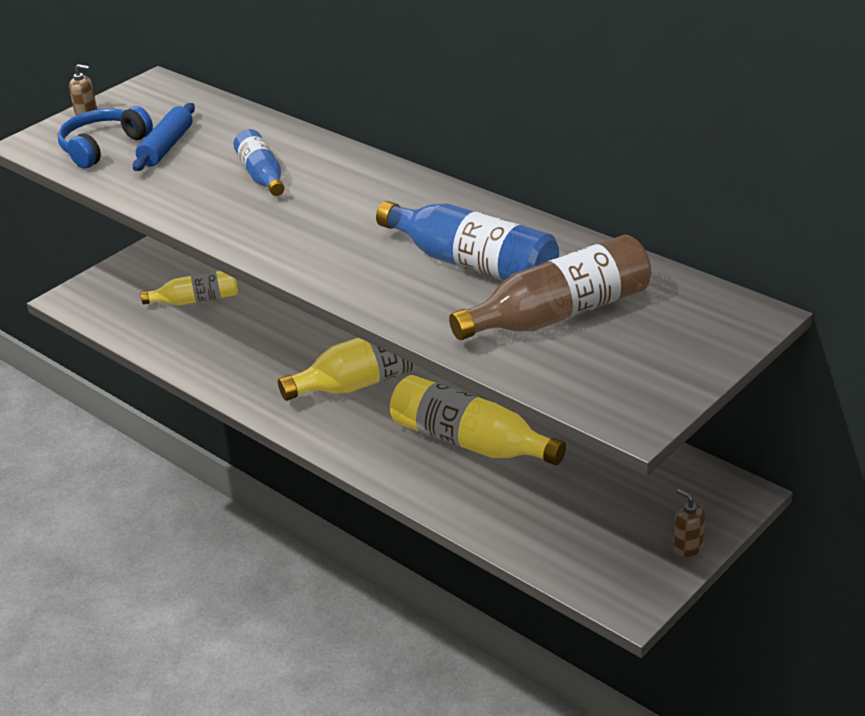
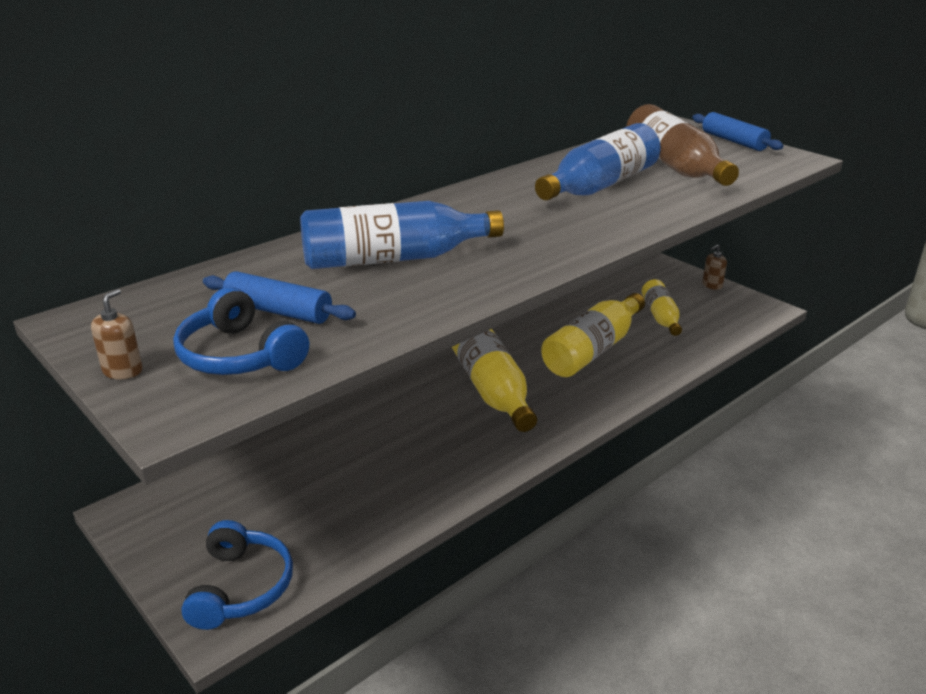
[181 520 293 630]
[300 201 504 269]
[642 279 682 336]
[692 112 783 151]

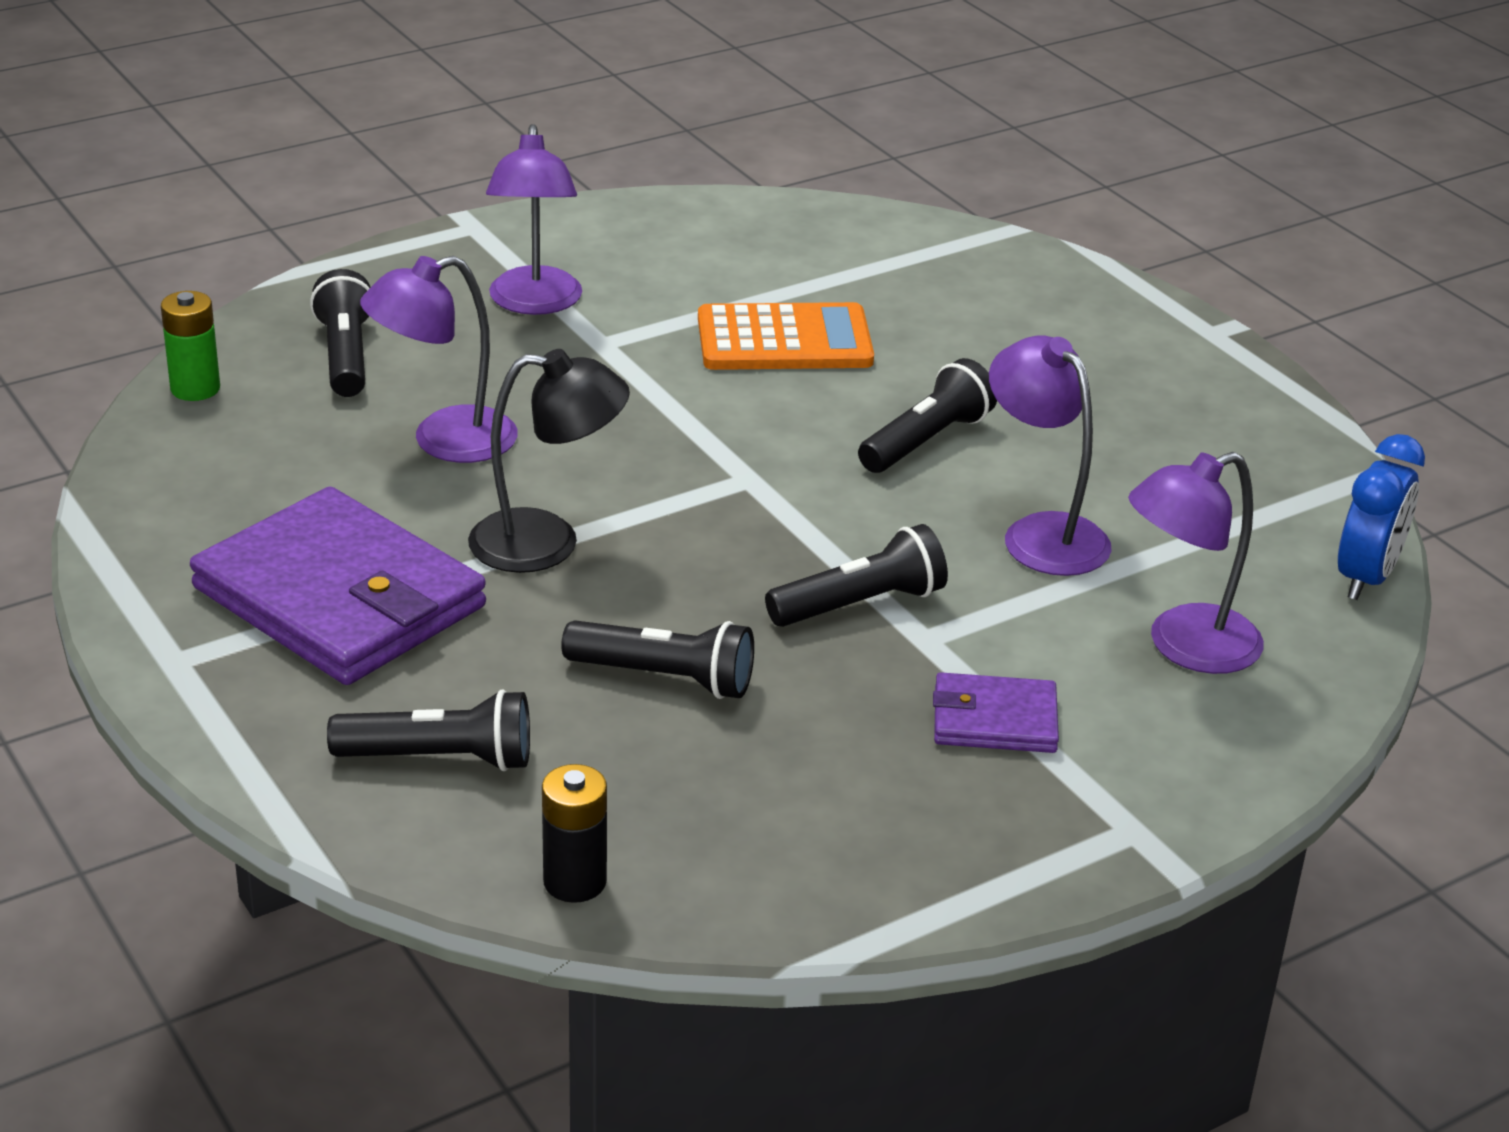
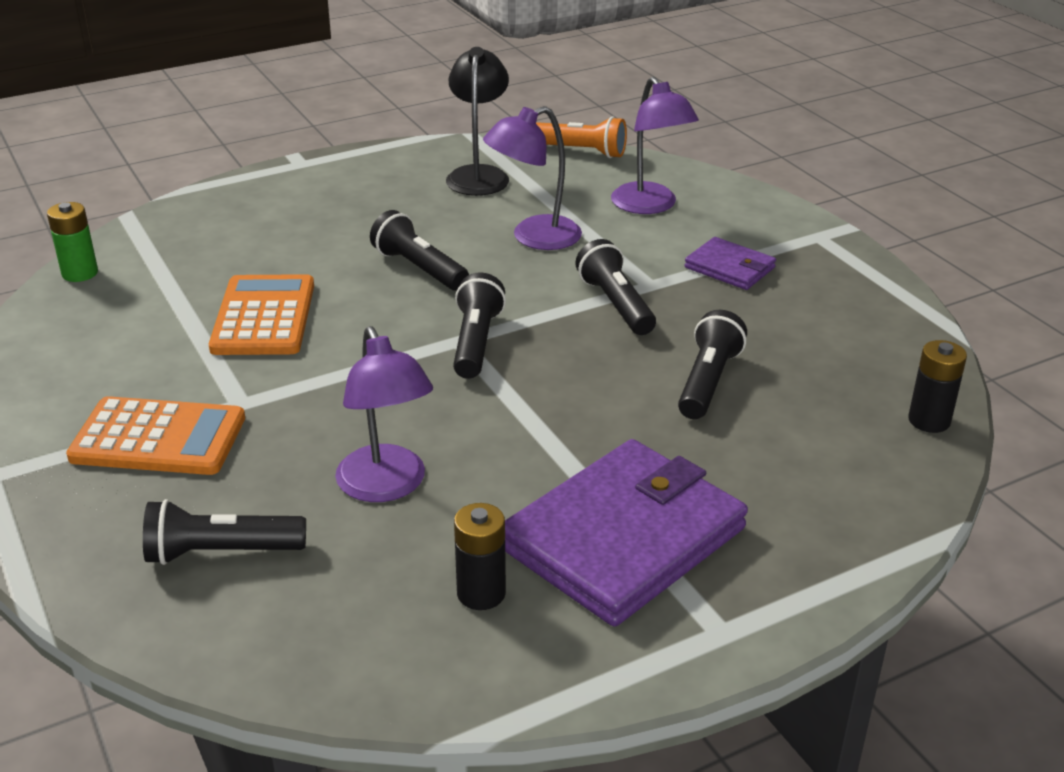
[47 202 98 282]
[66 396 245 475]
[446 47 509 196]
[453 272 506 379]
[454 503 506 610]
[536 117 627 158]
[684 237 776 290]

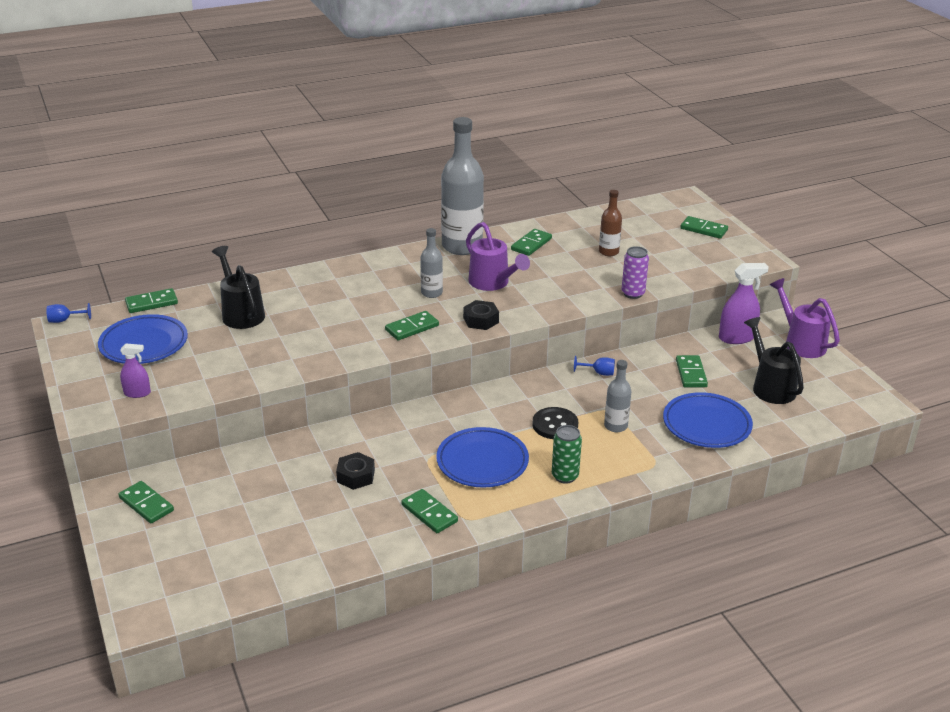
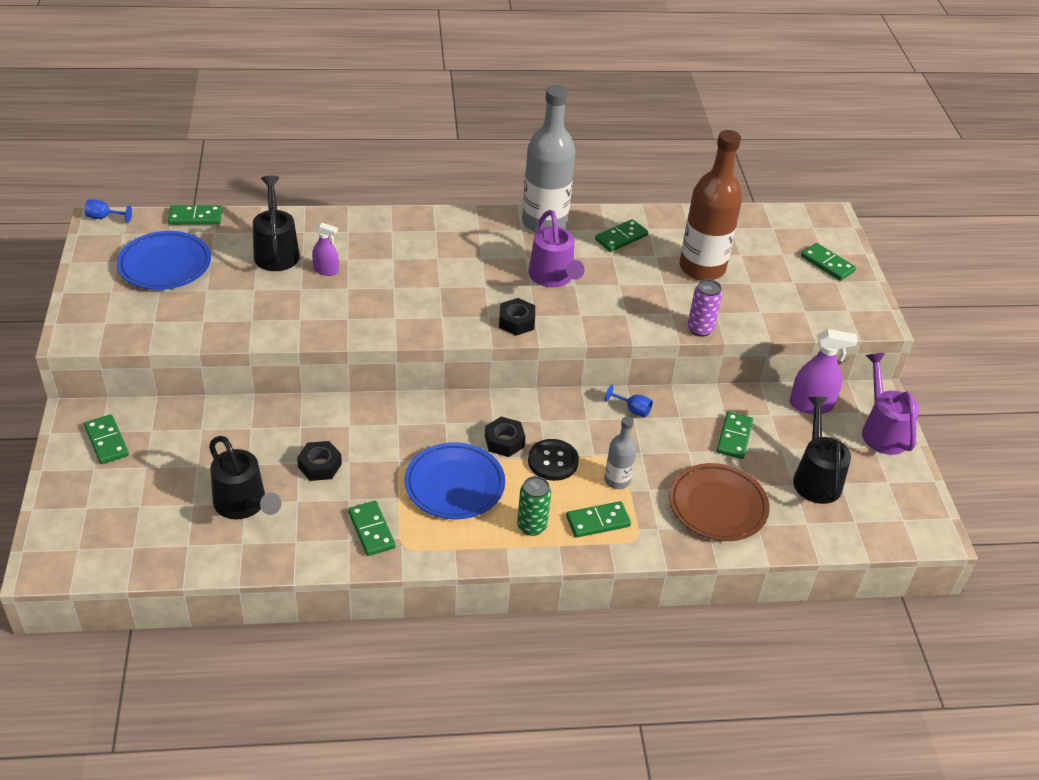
[209 436 281 519]
[312 223 339 276]
[485 417 525 457]
[566 501 631 538]
[669 463 770 541]
[679 130 742 280]
[420 228 443 298] (first image)

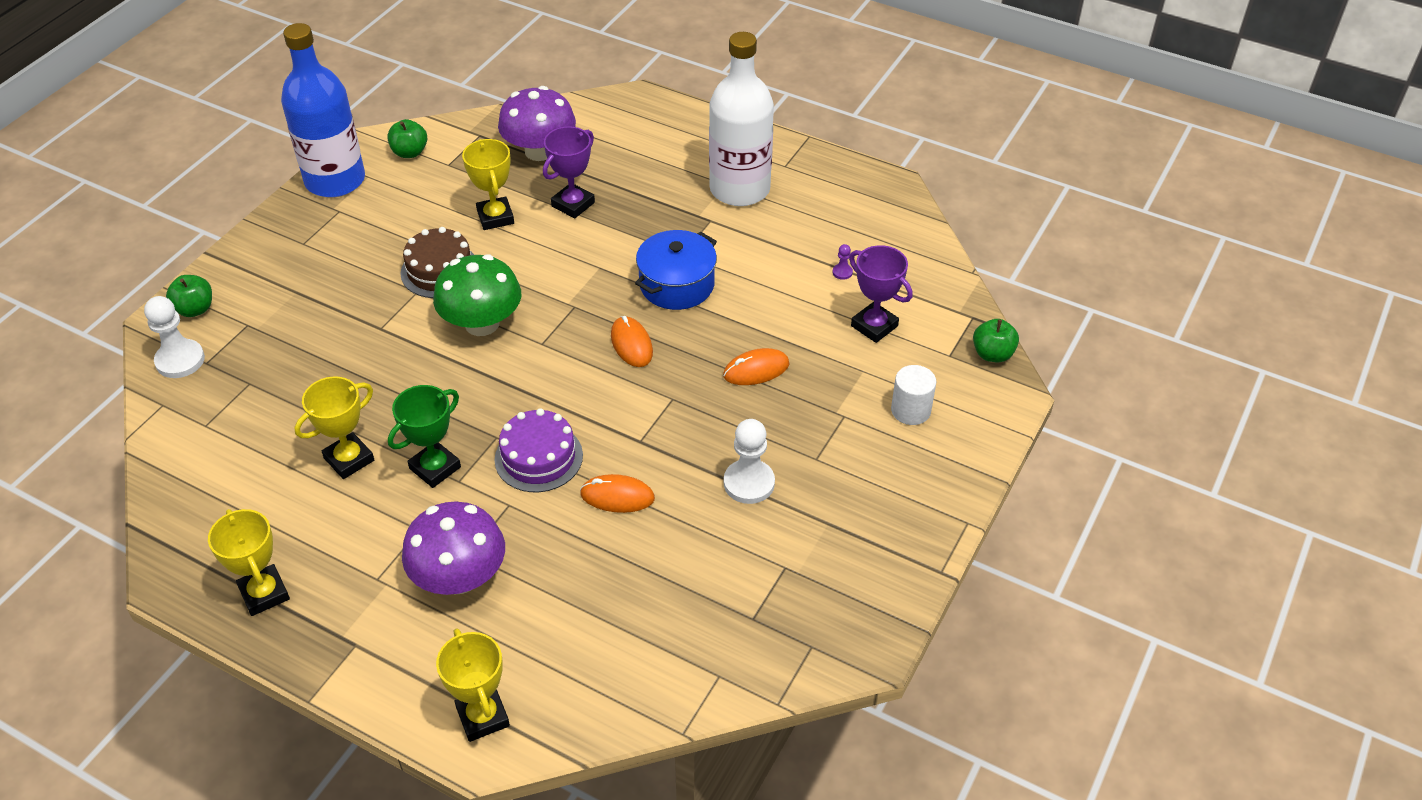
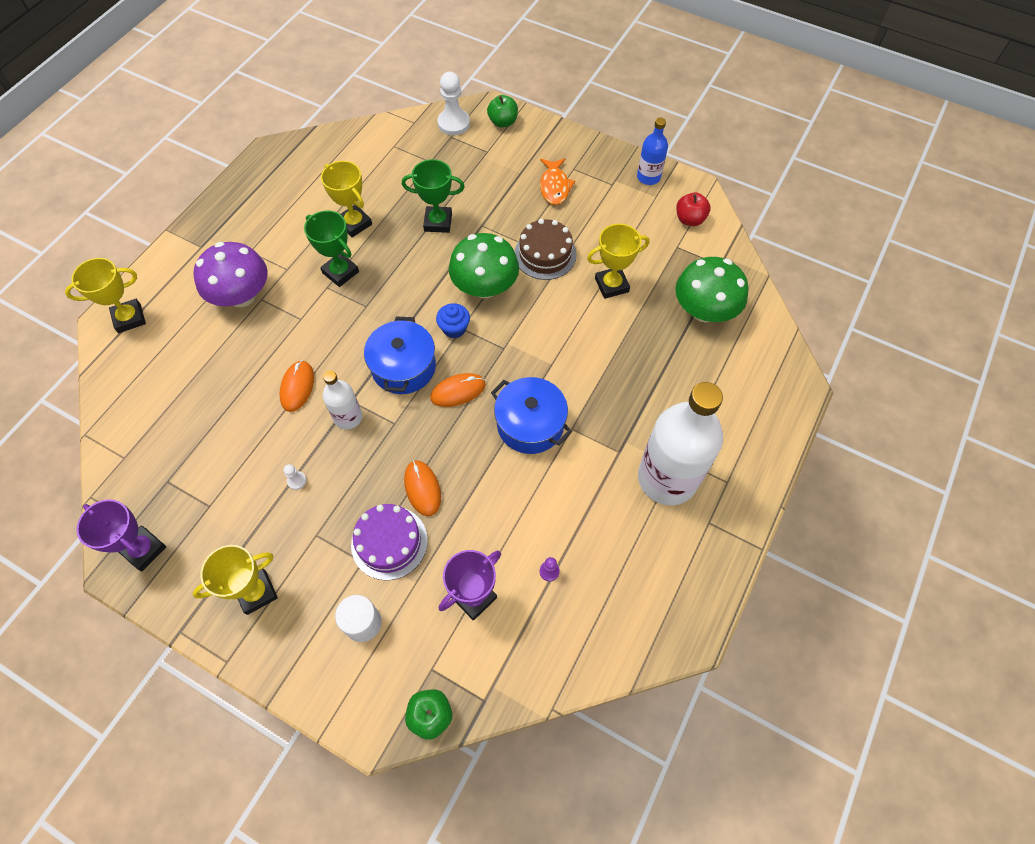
[77 499 166 571]
[192 545 278 615]
[283 464 307 490]
[323 371 362 430]
[351 504 428 580]
[364 317 436 394]
[402 159 465 233]
[436 303 470 338]
[540 158 575 205]
[637 117 668 185]
[675 257 749 322]
[676 192 711 226]

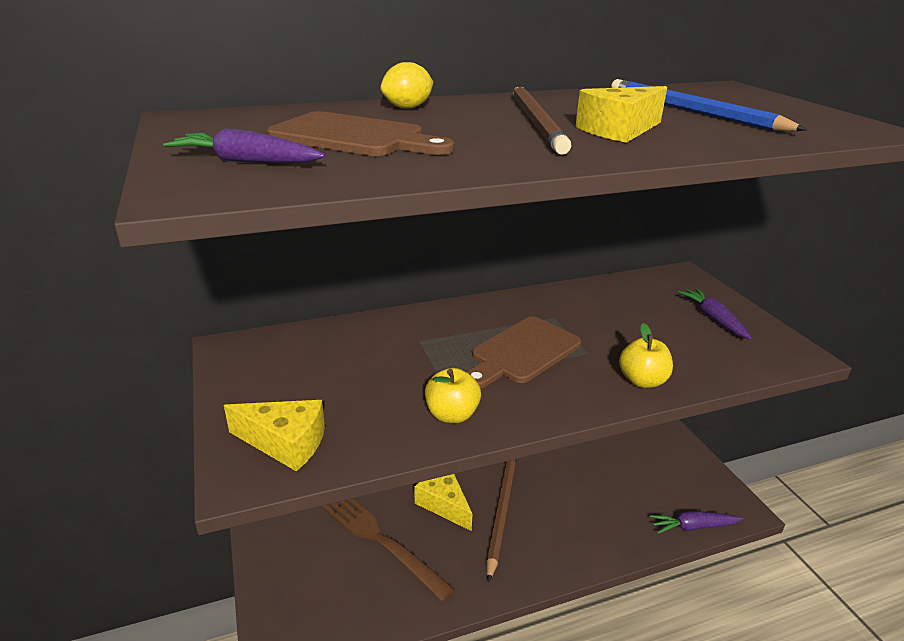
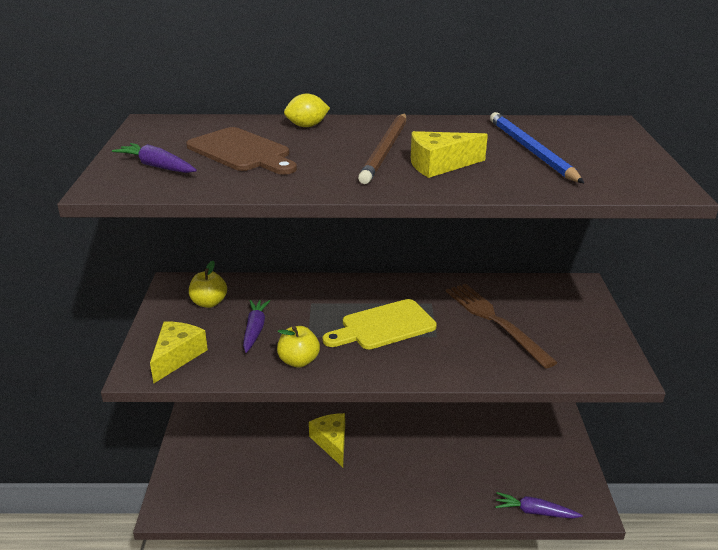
[150 321 208 383]
[189 261 227 308]
[243 300 270 353]
[322 299 437 349]
[446 284 558 368]
[486 459 517 582] (first image)

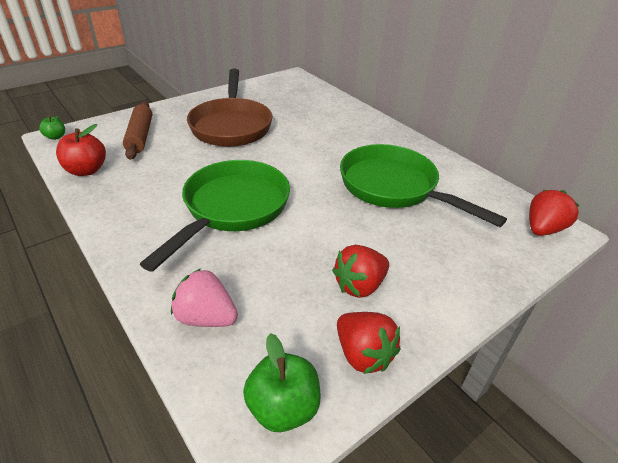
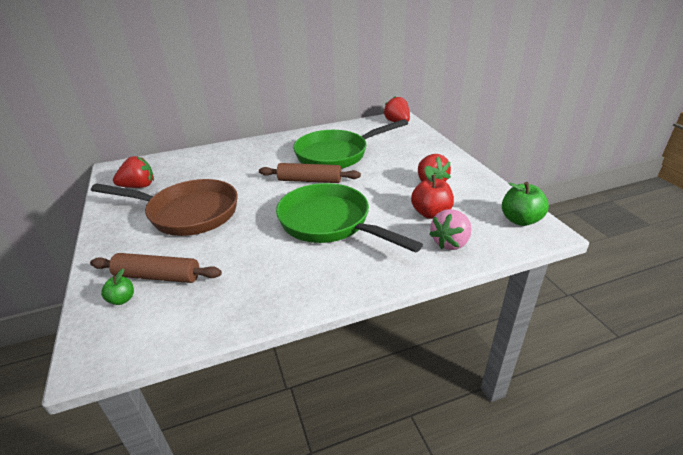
[101 268 134 305]
[113 156 154 188]
[259 163 361 183]
[411 166 454 219]

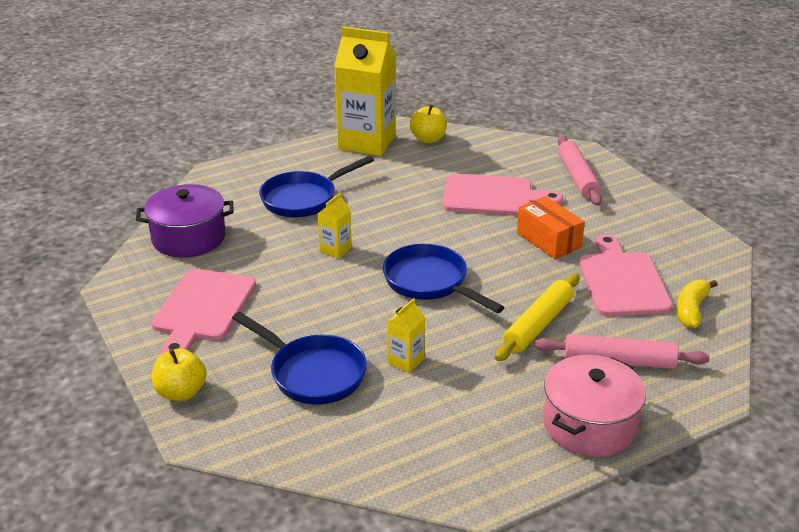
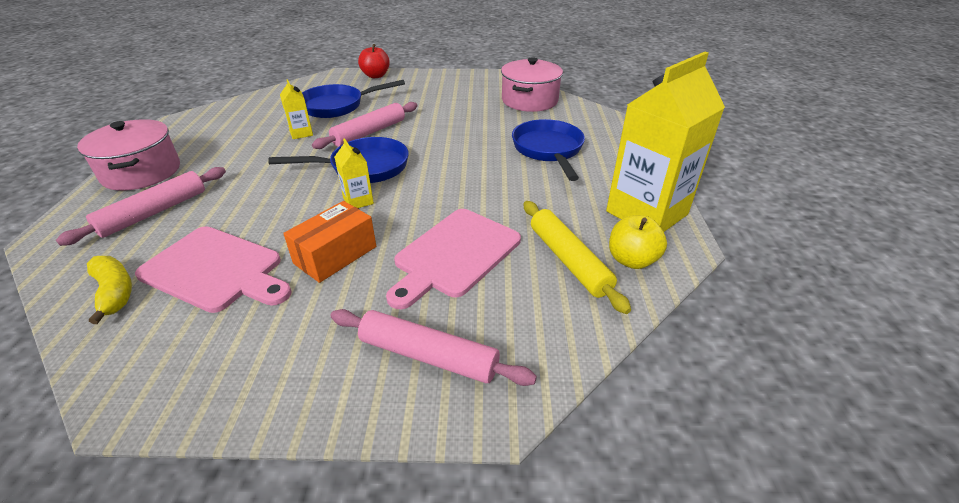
[283 201 376 283]
[312 102 417 149]
[335 138 374 208]
[358 44 390 78]
[501 57 563 112]
[523 201 631 314]
[152 269 256 354] (first image)

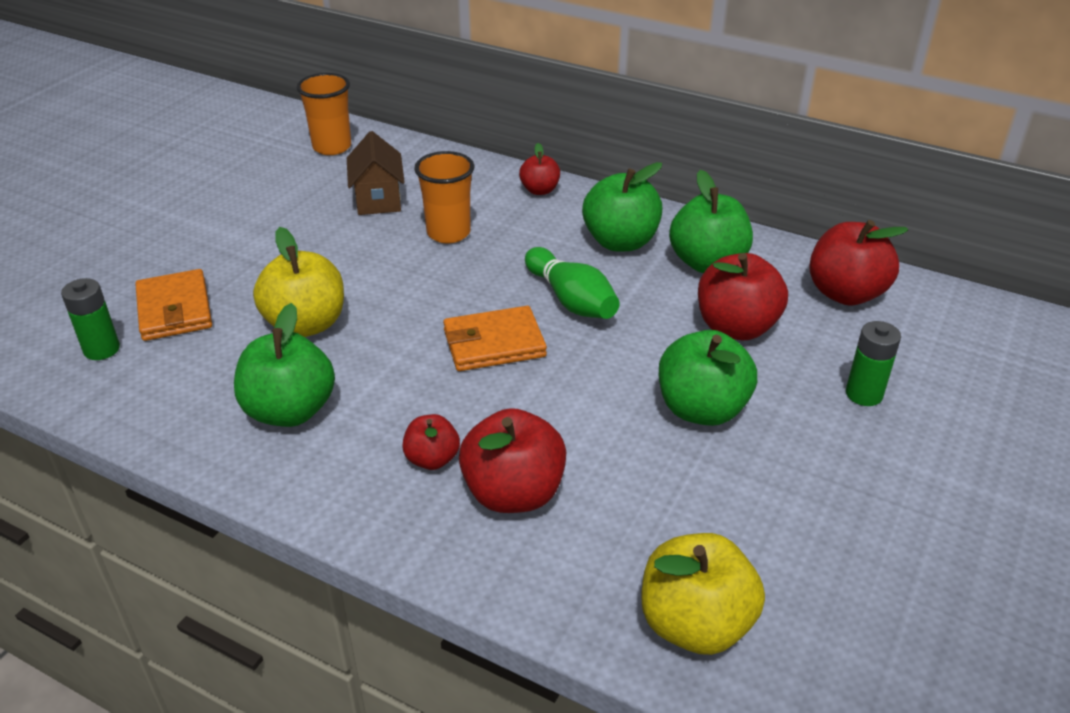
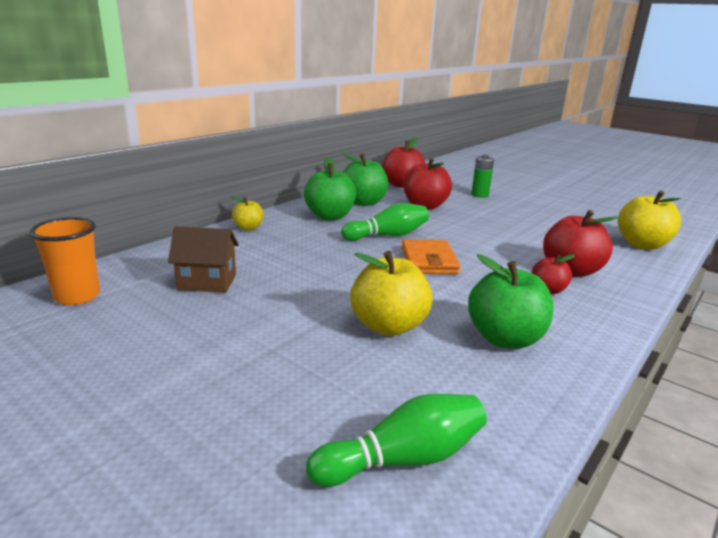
[232 196 264 230]
[306 394 487 487]
[135 269 212 341] (first image)
[414 151 474 243] (first image)
[659 330 757 426] (first image)

